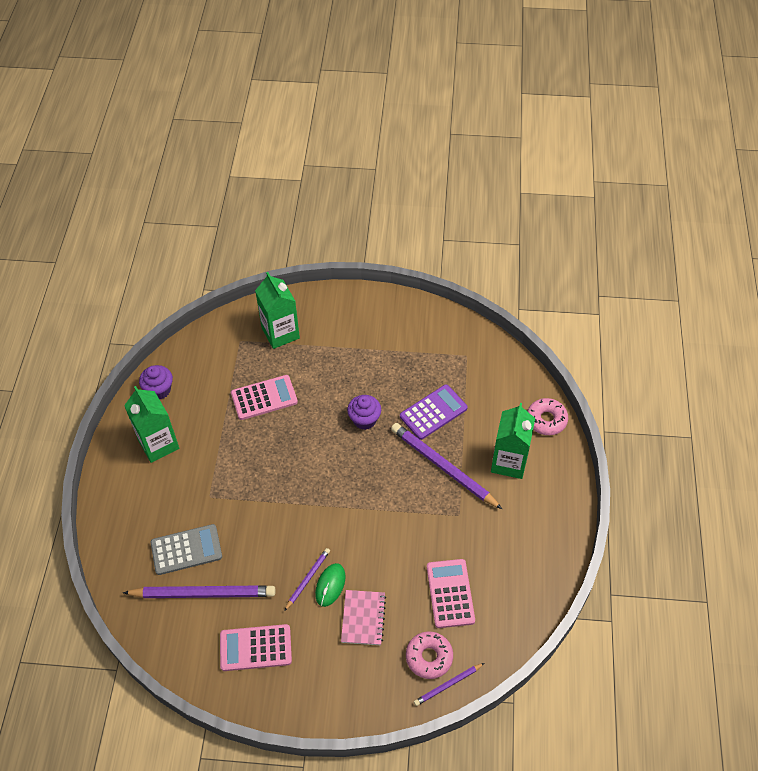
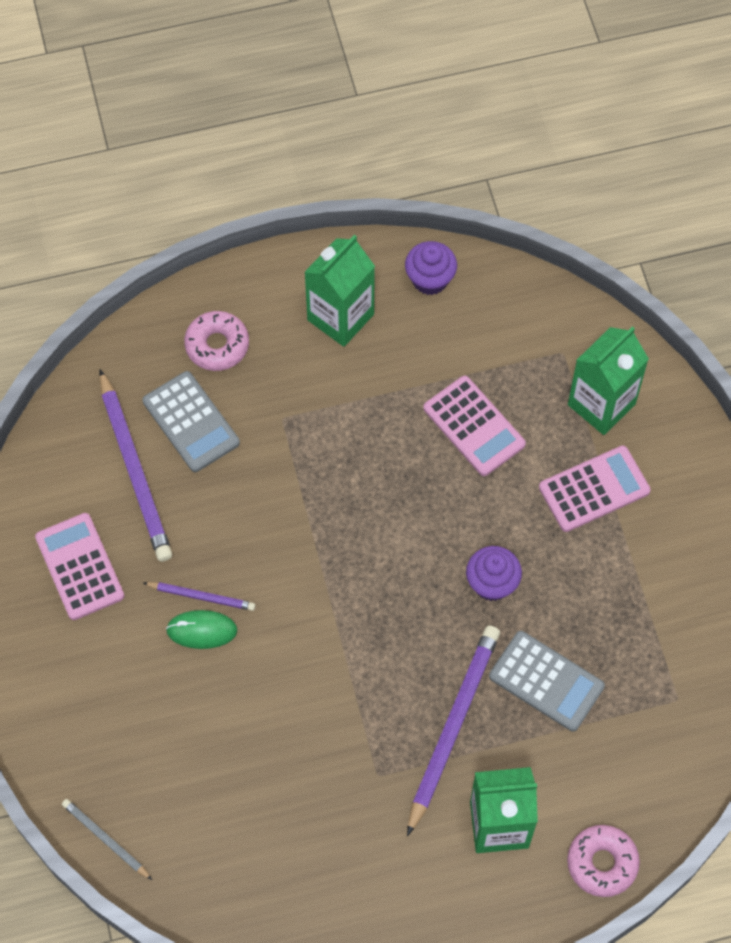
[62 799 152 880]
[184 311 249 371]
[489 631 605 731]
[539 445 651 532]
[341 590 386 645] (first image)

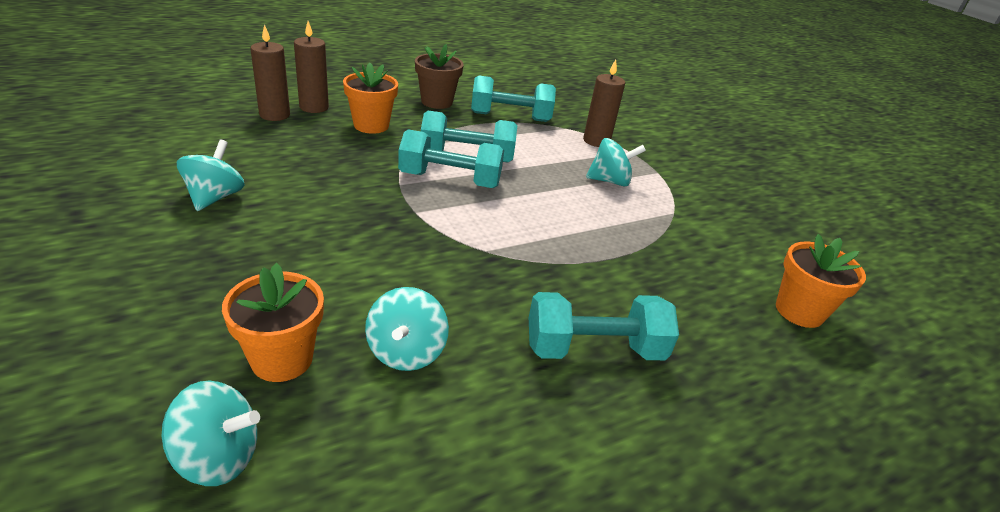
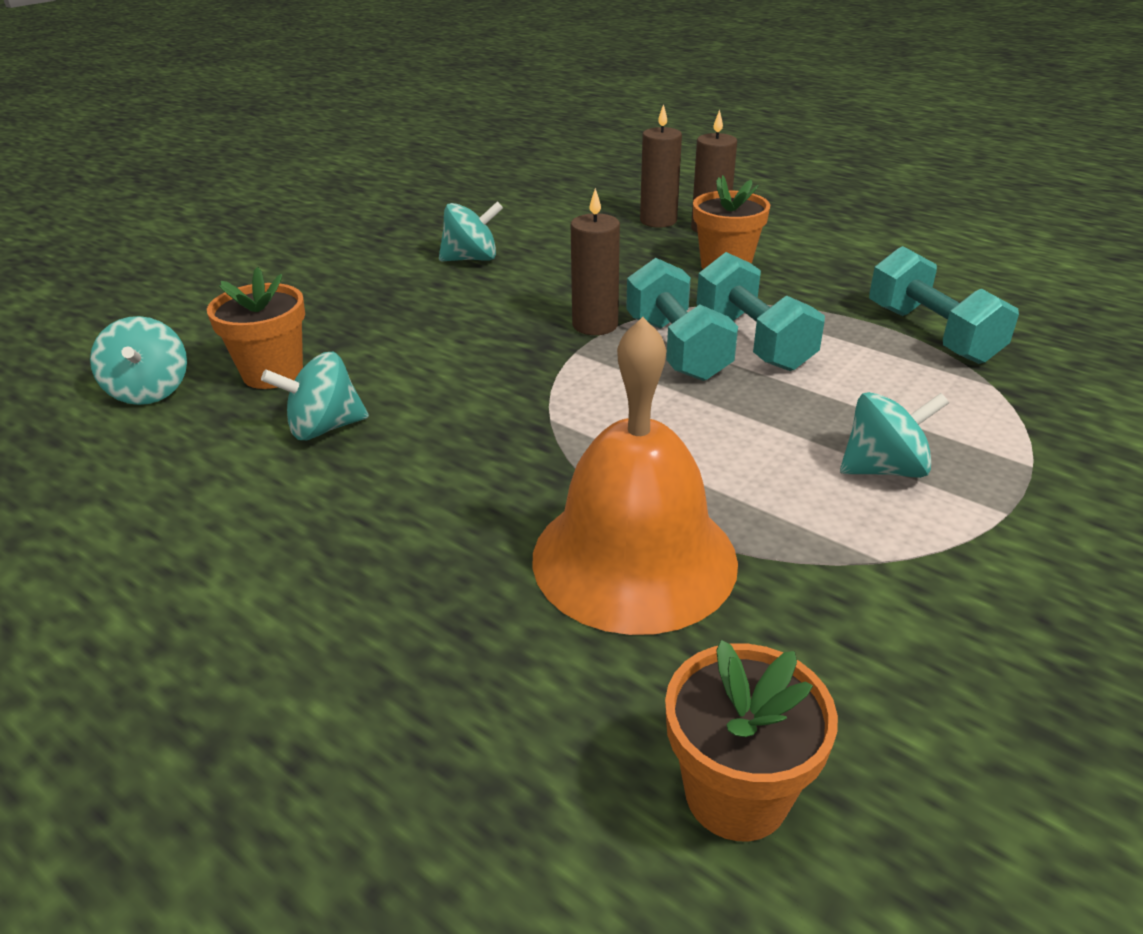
[532 317 738 635]
[571 188 620 335]
[840 392 949 478]
[415 44 464 109] (first image)
[529 292 679 360] (first image)

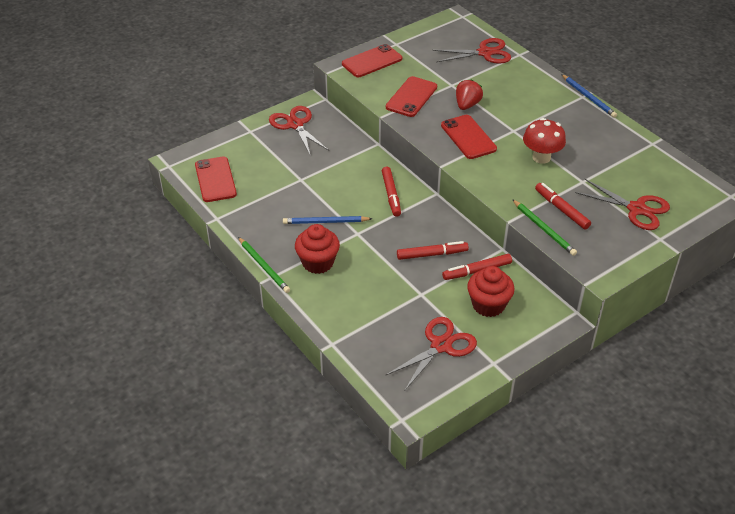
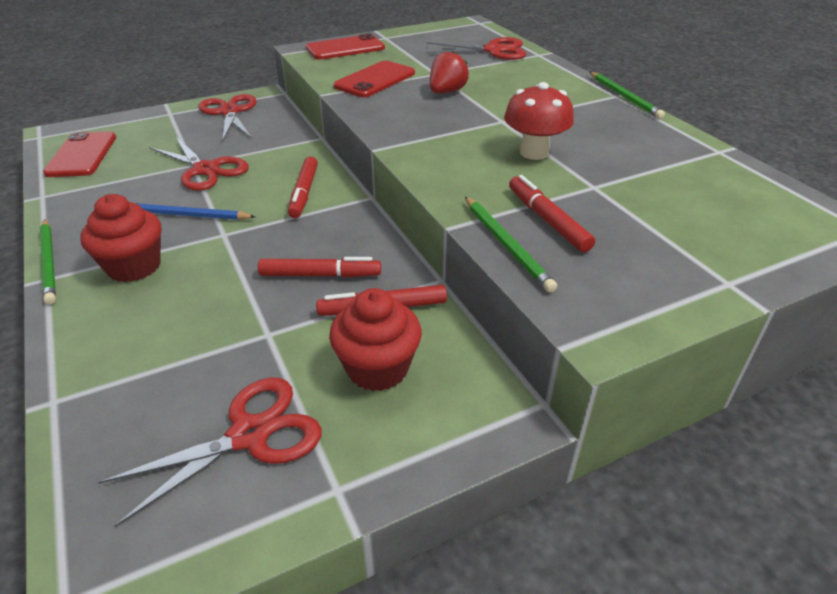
[150 136 249 191]
[590 72 665 119]
[441 115 497 159] (first image)

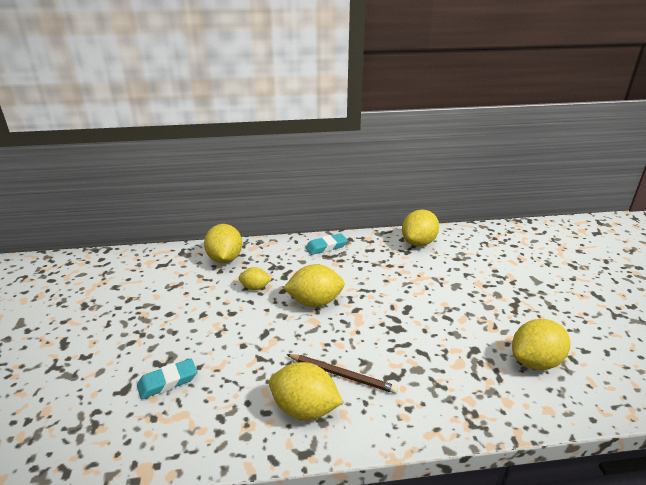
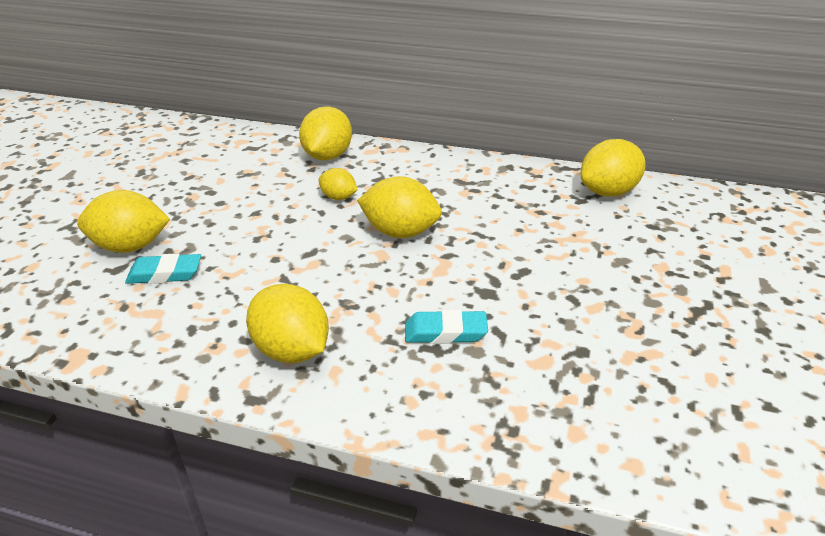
[77 190 170 253]
[405 310 488 344]
[286 354 398 394] (first image)

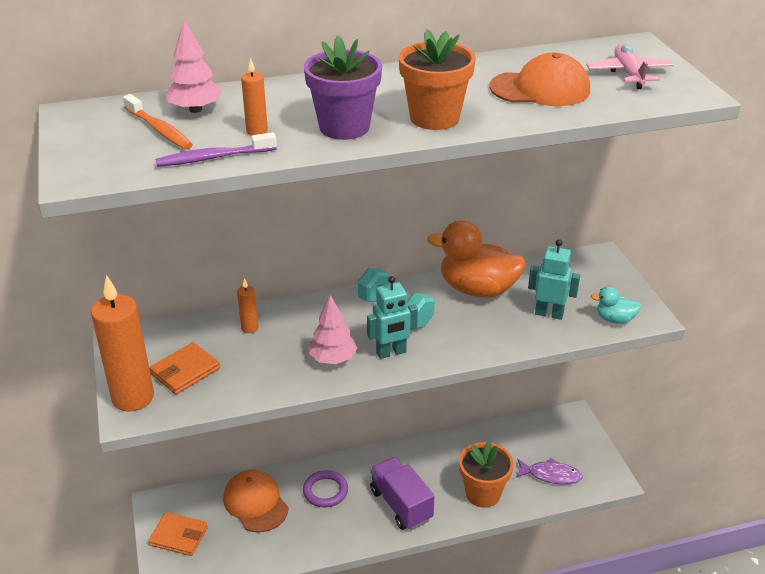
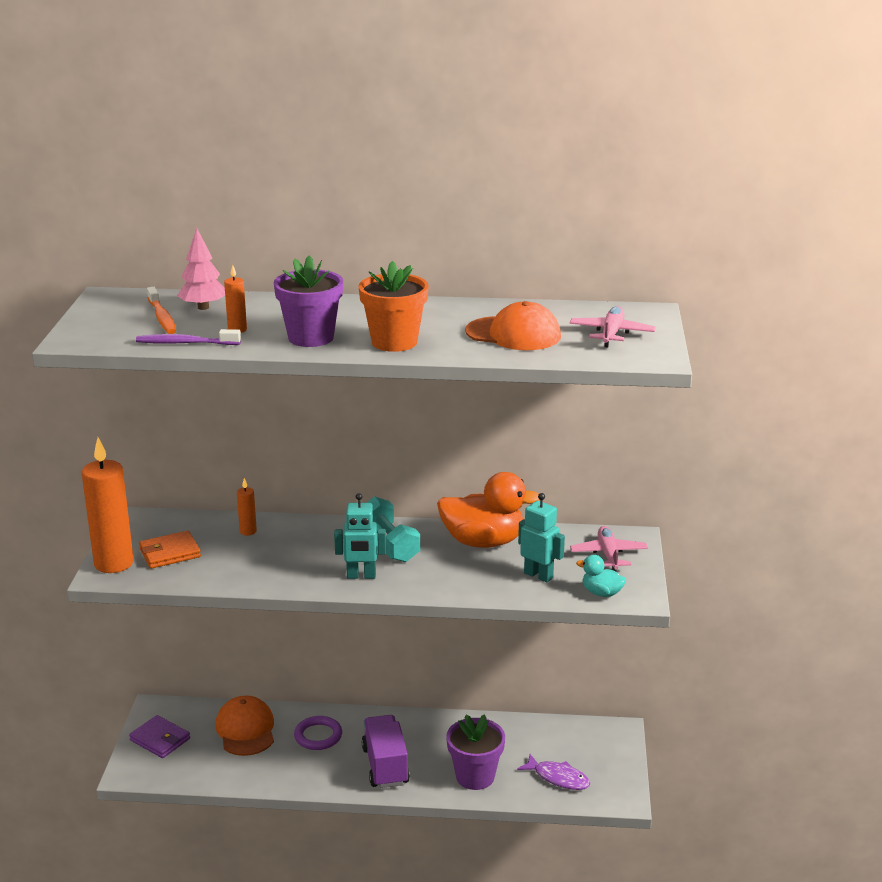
[129 715 190 758]
[437 472 540 548]
[446 714 505 790]
[570 526 648 571]
[309 295 357 364] (first image)

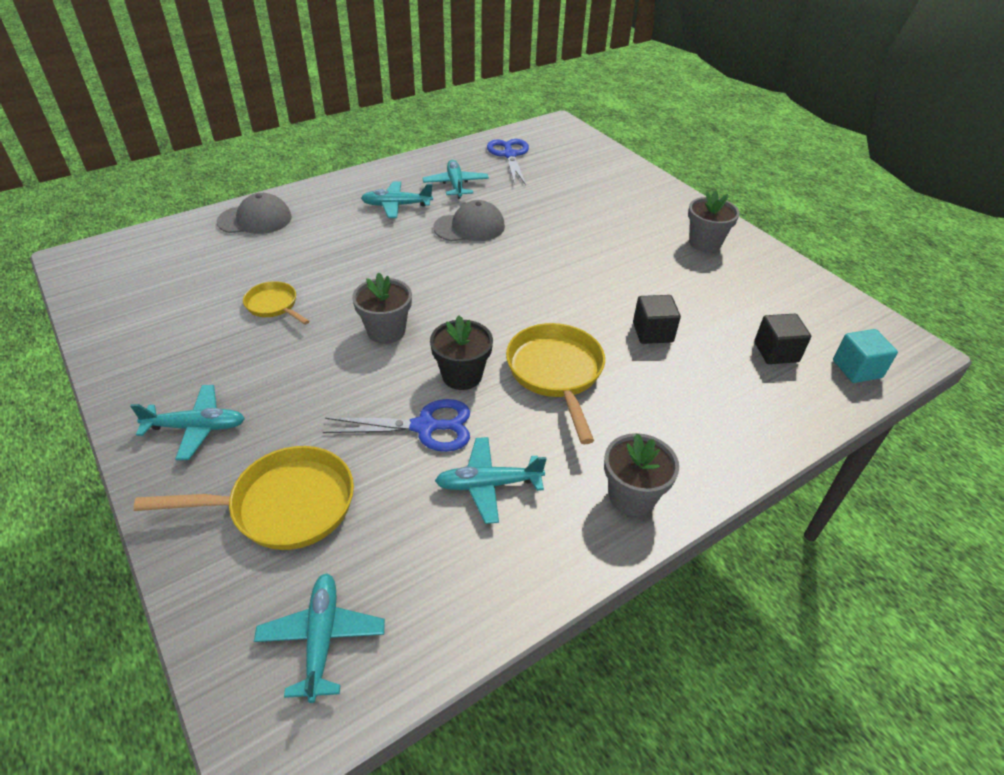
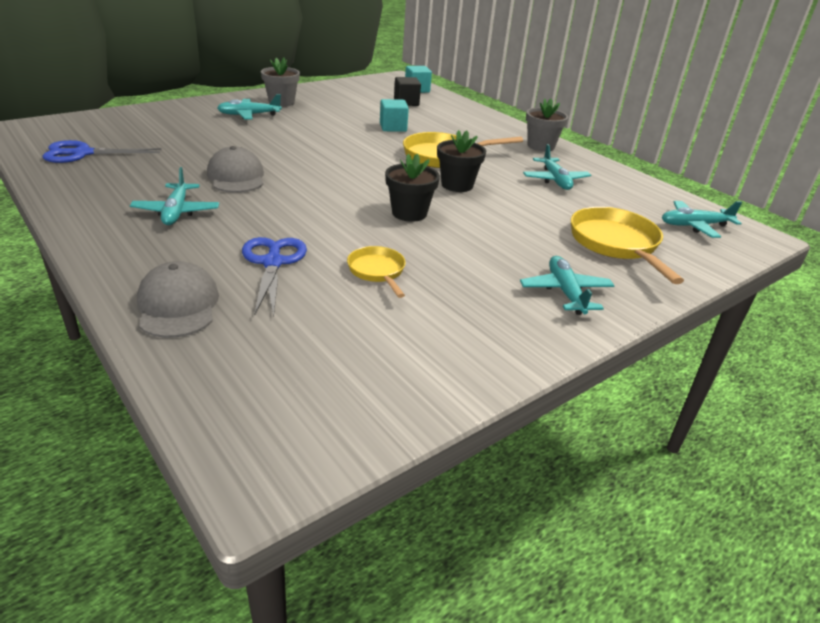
[217 94 282 120]
[242 237 307 317]
[347 246 406 298]
[380 99 409 132]
[385 154 440 222]

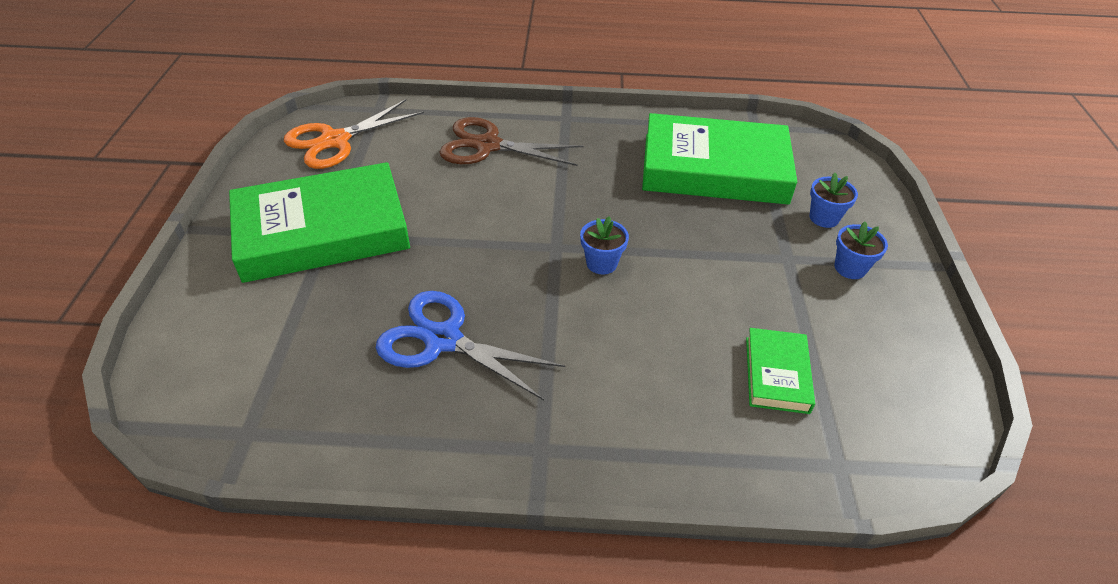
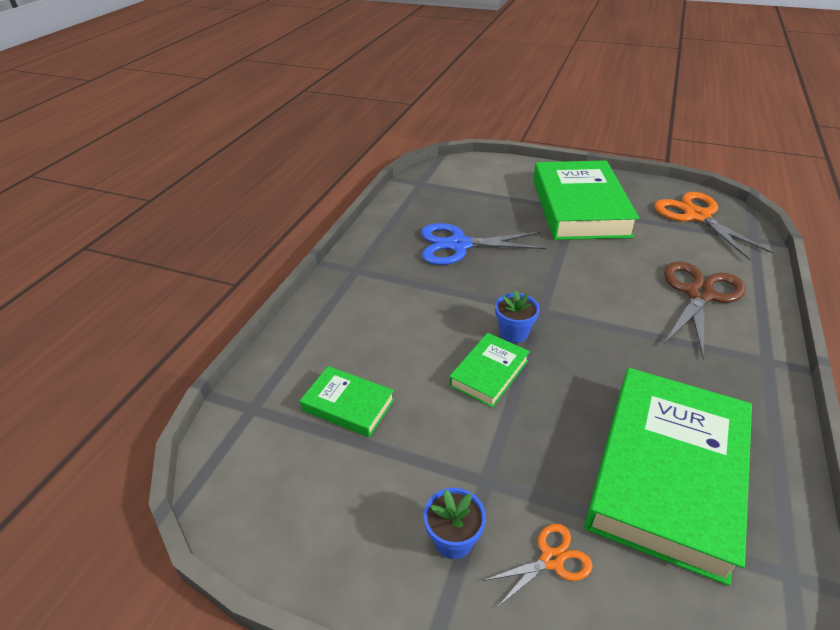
[421 223 546 265]
[449 333 530 408]
[482 524 593 607]

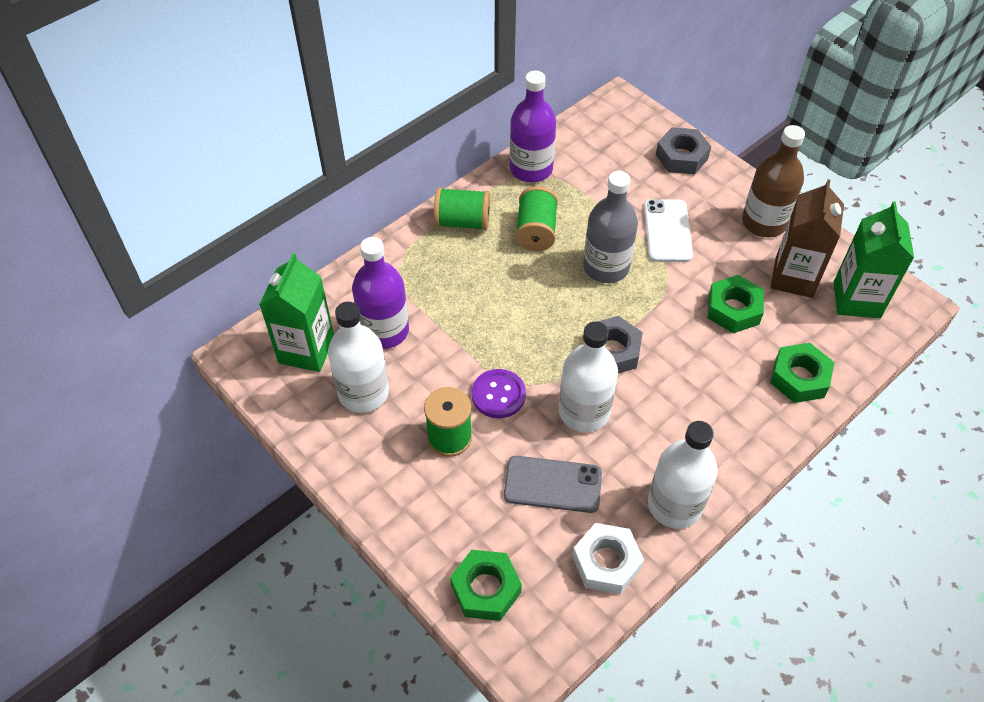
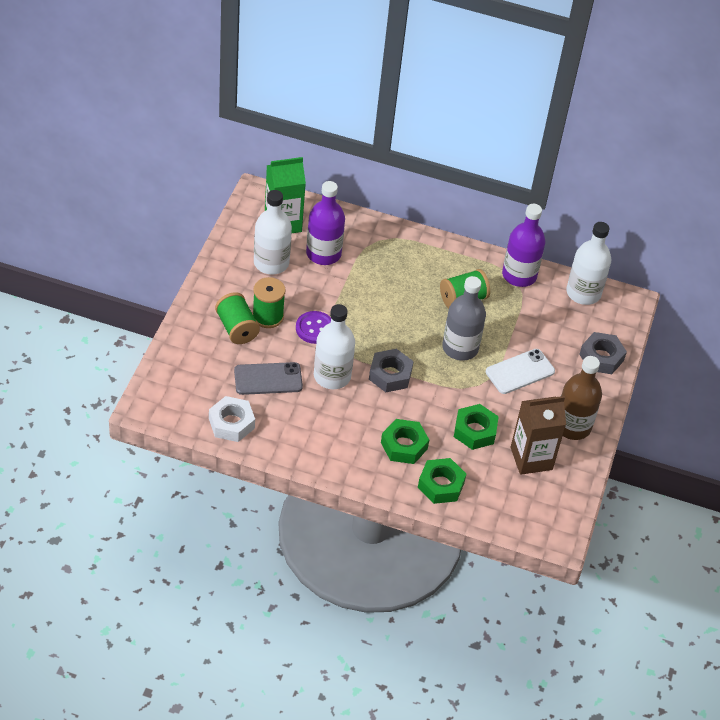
[215 292 260 344]
[234 362 303 395]
[381 419 429 464]
[566 222 611 305]
[834 201 914 318] (first image)

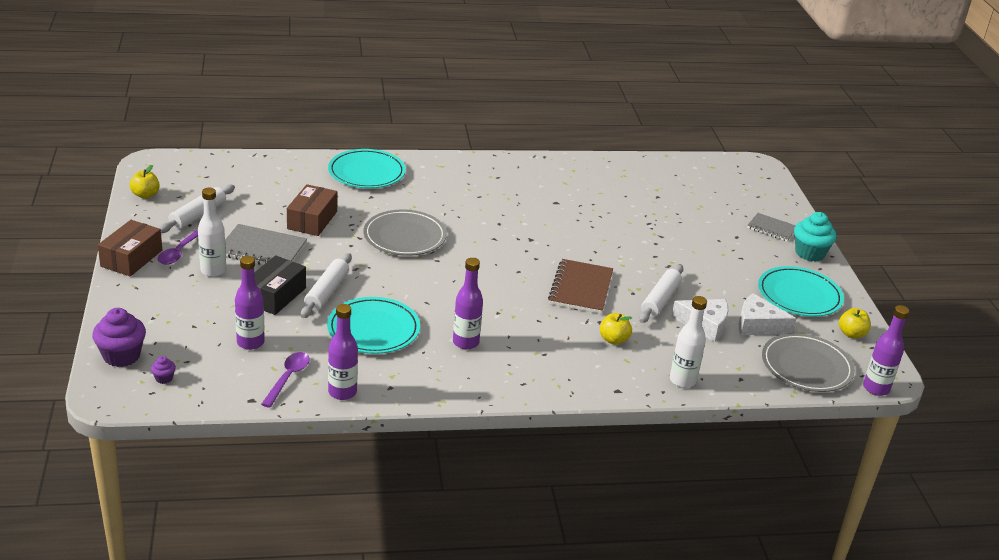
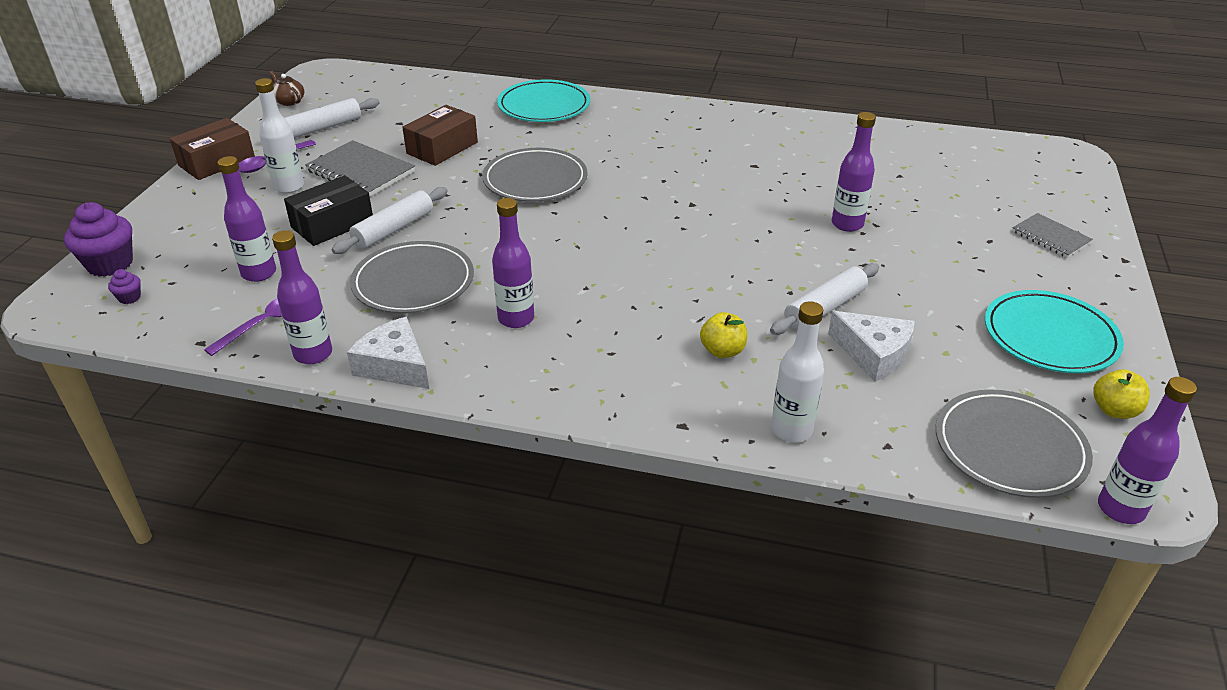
[269 71 304 106]
[347 317 429 389]
[350 241 474 314]
[832 112 876 232]
[548 259 613 314] (first image)
[794 212 837 262] (first image)

